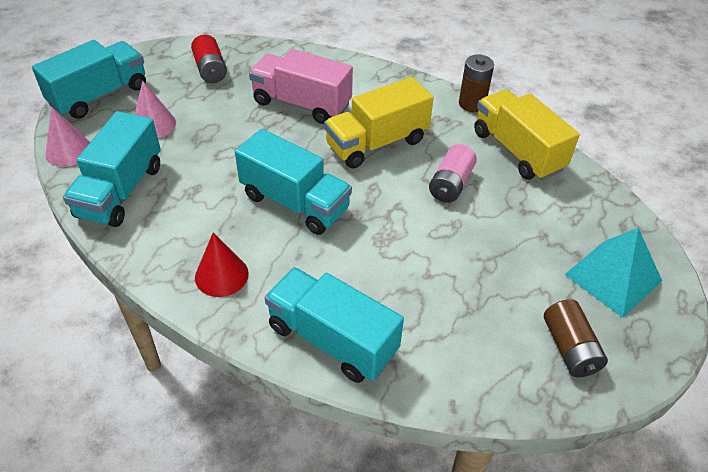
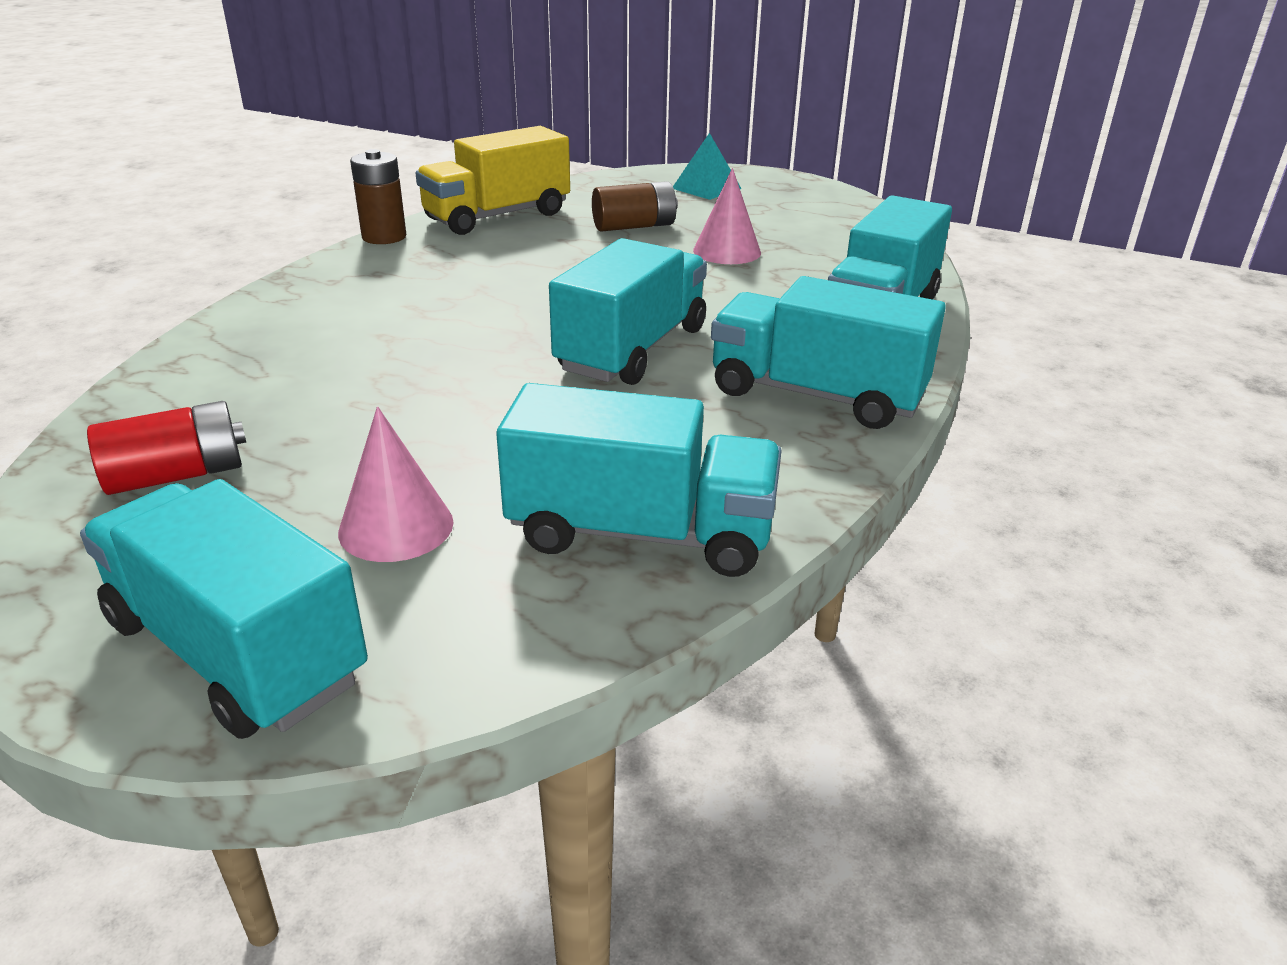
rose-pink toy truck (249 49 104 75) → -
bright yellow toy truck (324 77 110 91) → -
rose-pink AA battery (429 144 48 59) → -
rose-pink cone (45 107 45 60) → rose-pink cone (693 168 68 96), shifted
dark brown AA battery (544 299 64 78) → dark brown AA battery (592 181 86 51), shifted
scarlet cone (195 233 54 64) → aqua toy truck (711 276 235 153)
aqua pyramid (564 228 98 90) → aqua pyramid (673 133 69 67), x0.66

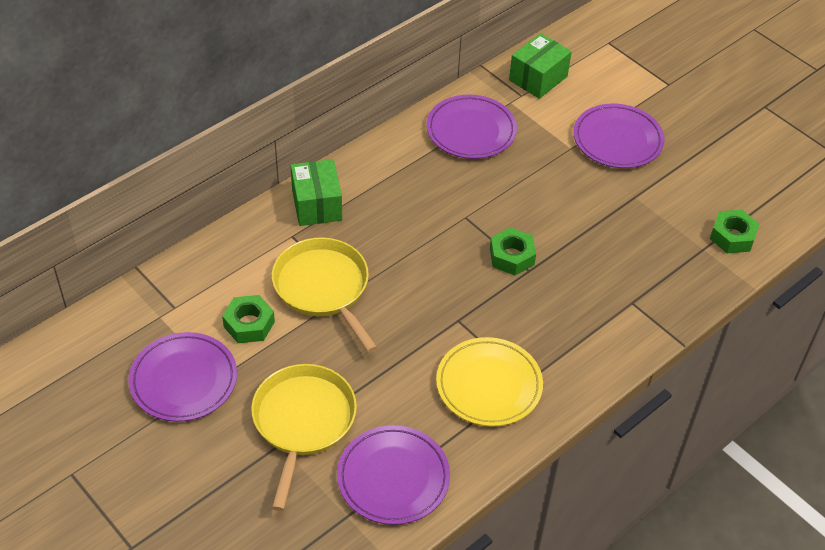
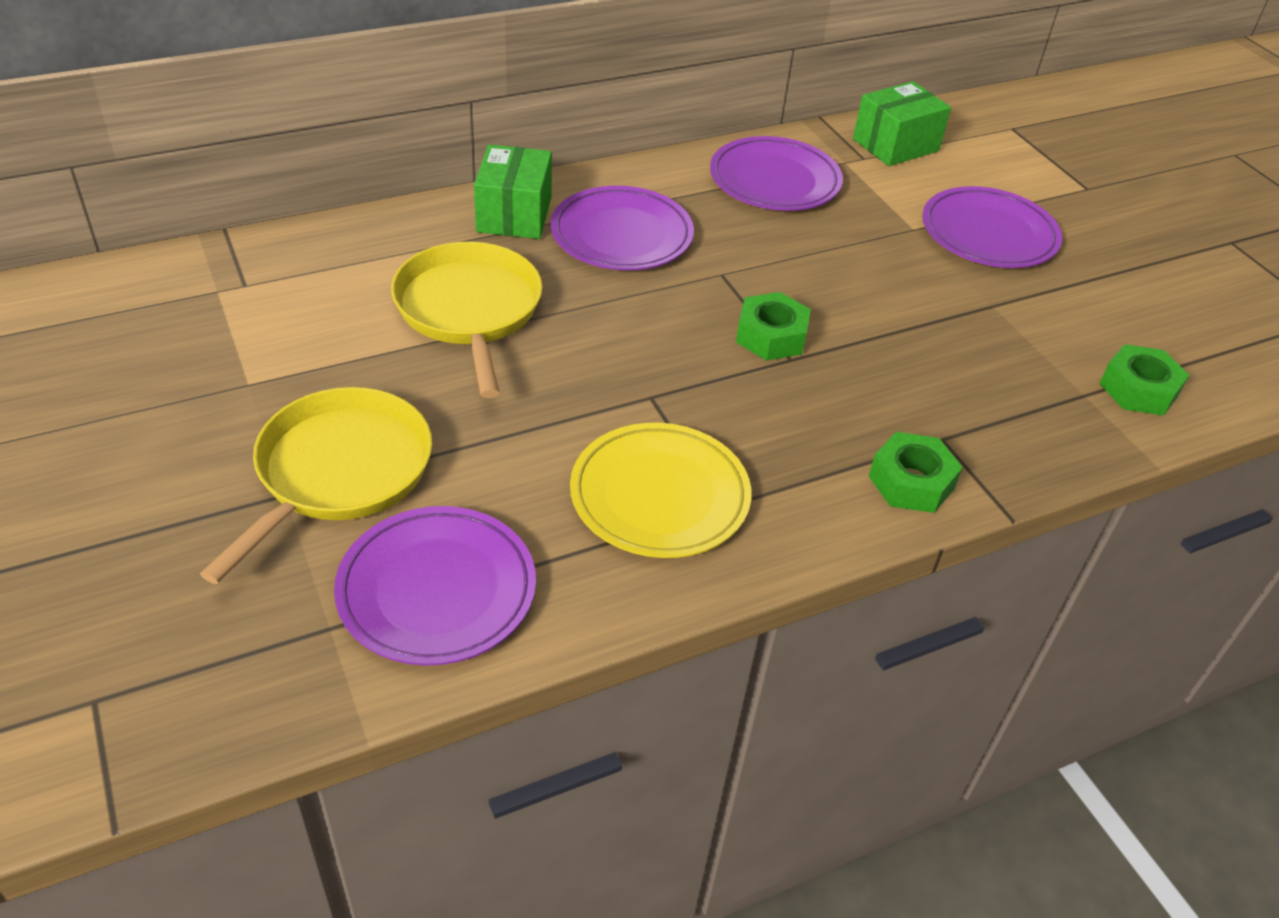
violet dinner plate (128 332 109 90) → violet dinner plate (551 186 143 84), shifted
green nut (222 295 53 48) → green nut (869 432 94 81), shifted

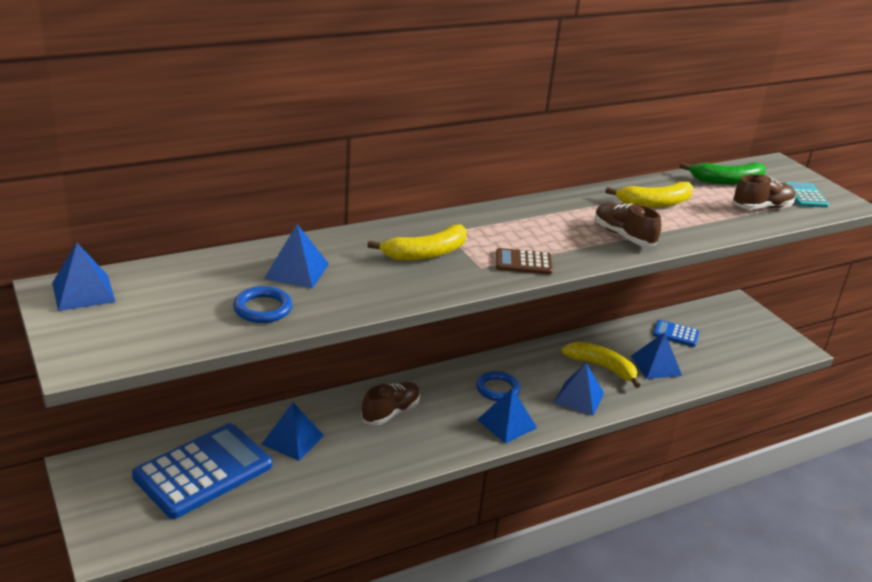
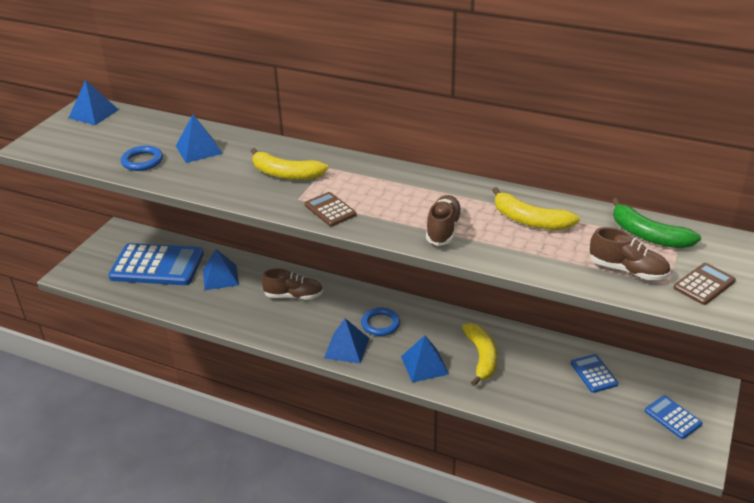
cobalt pyramid (631 332 51 47) → -
- → cobalt adding machine (645 395 57 44)
aqua adding machine (785 182 44 26) → dark brown adding machine (674 263 62 42)

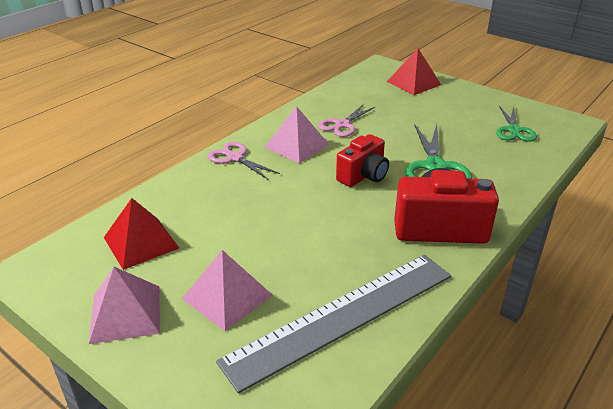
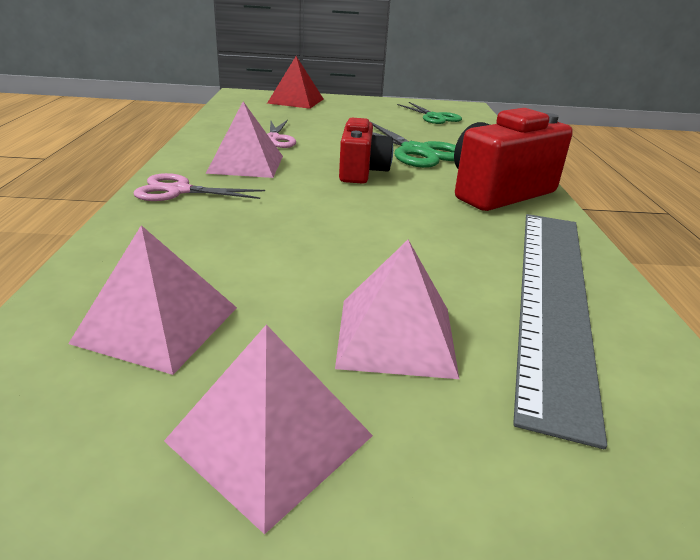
scarlet pyramid (104 198 75 72) → rose-pink pyramid (68 225 169 150)

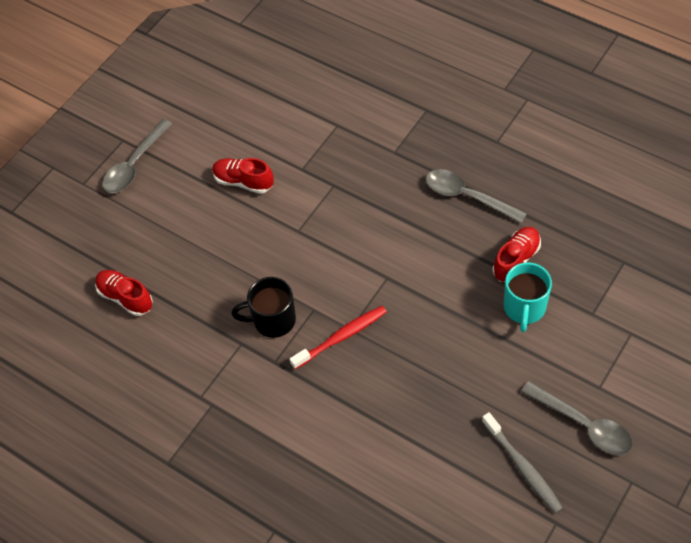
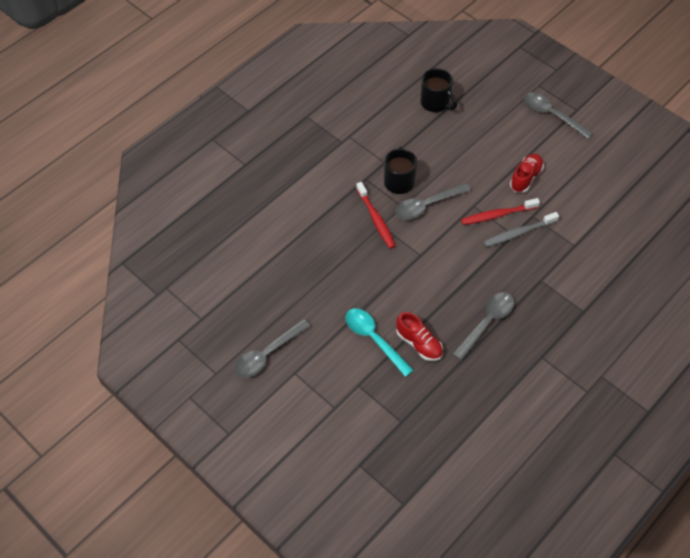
- → grey spoon (396 183 75 36)
- → scarlet dental brush (461 198 79 27)
grey dental brush (482 412 81 101) → grey dental brush (483 212 76 35), shifted
scarlet lace-up shoe (95 270 58 46) → ebony coffee mug (421 68 36 44)
aqua coffee mug (504 262 48 70) → aqua spoon (346 308 68 69)

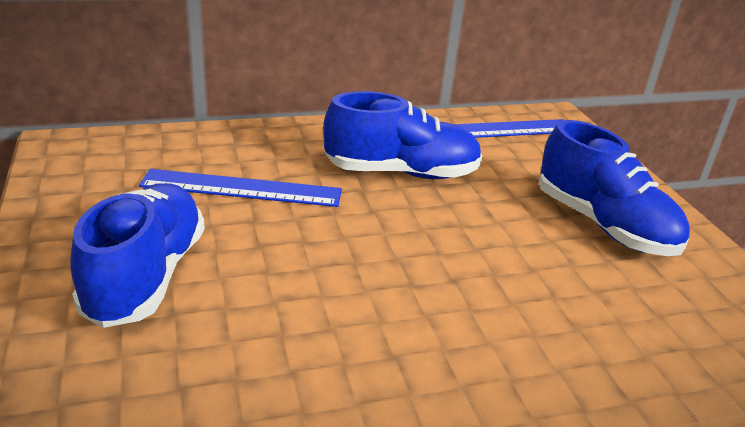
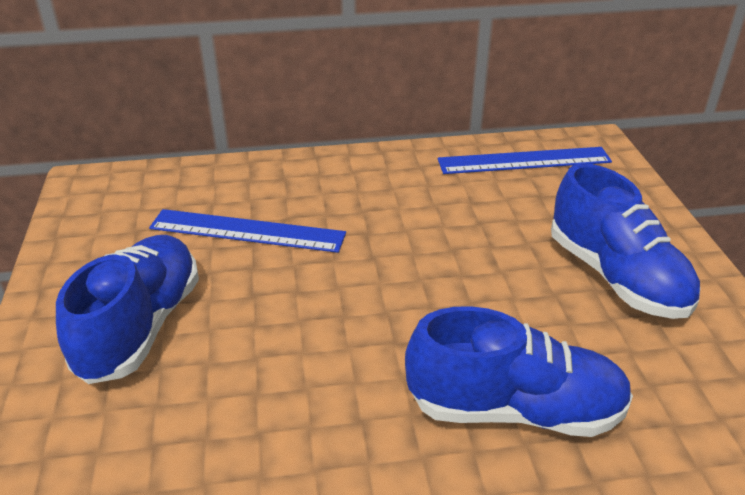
cobalt lace-up shoe (323 91 159 88) → cobalt lace-up shoe (405 306 228 131), shifted

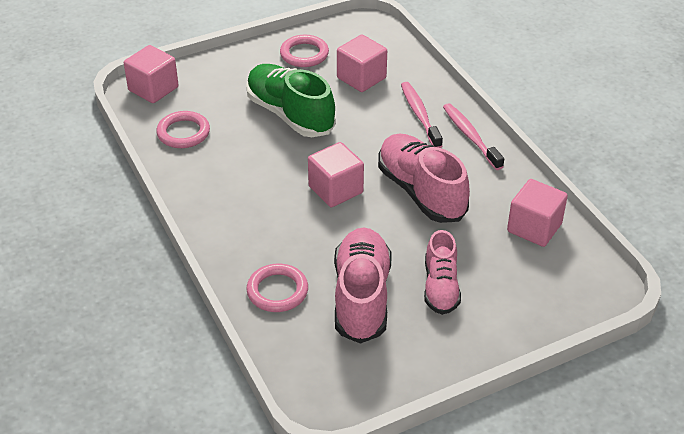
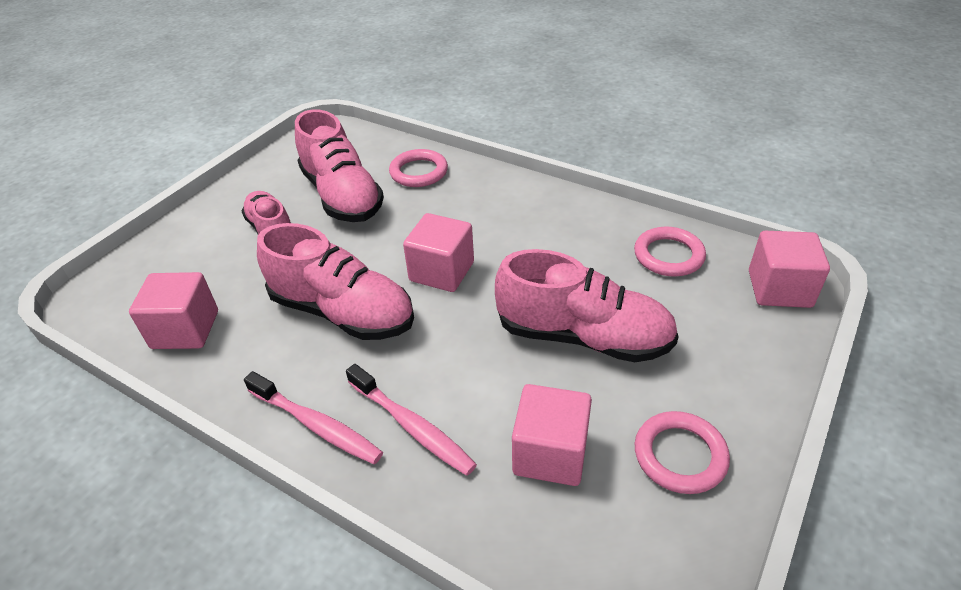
green lace-up shoe (246 64 90 73) → rose-pink lace-up shoe (495 249 184 113)

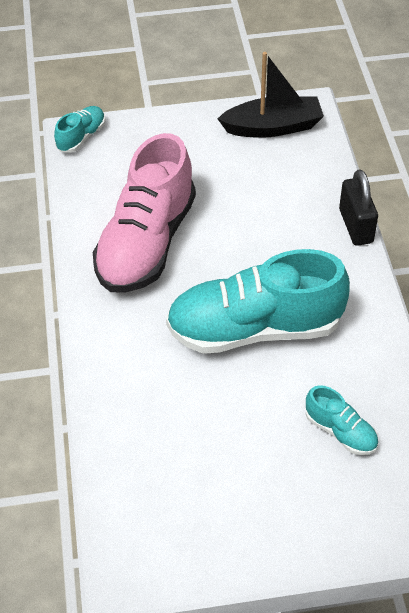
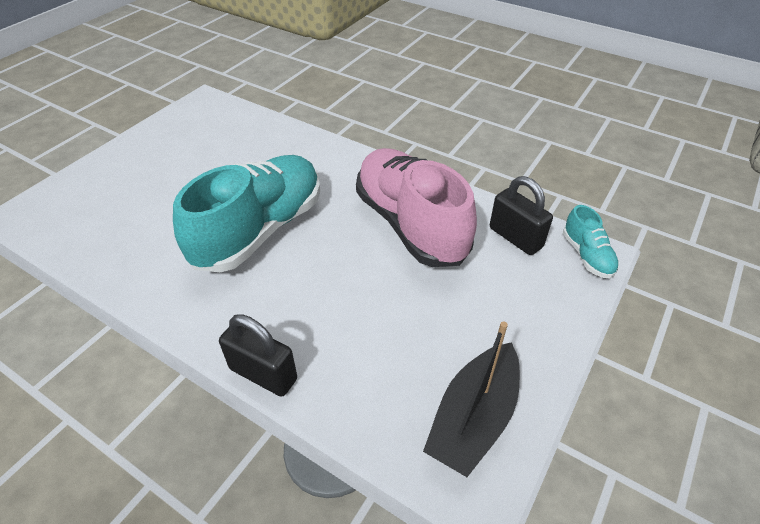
aqua lace-up shoe (306 385 72 70) → -
- → ebony small lock (490 176 63 79)

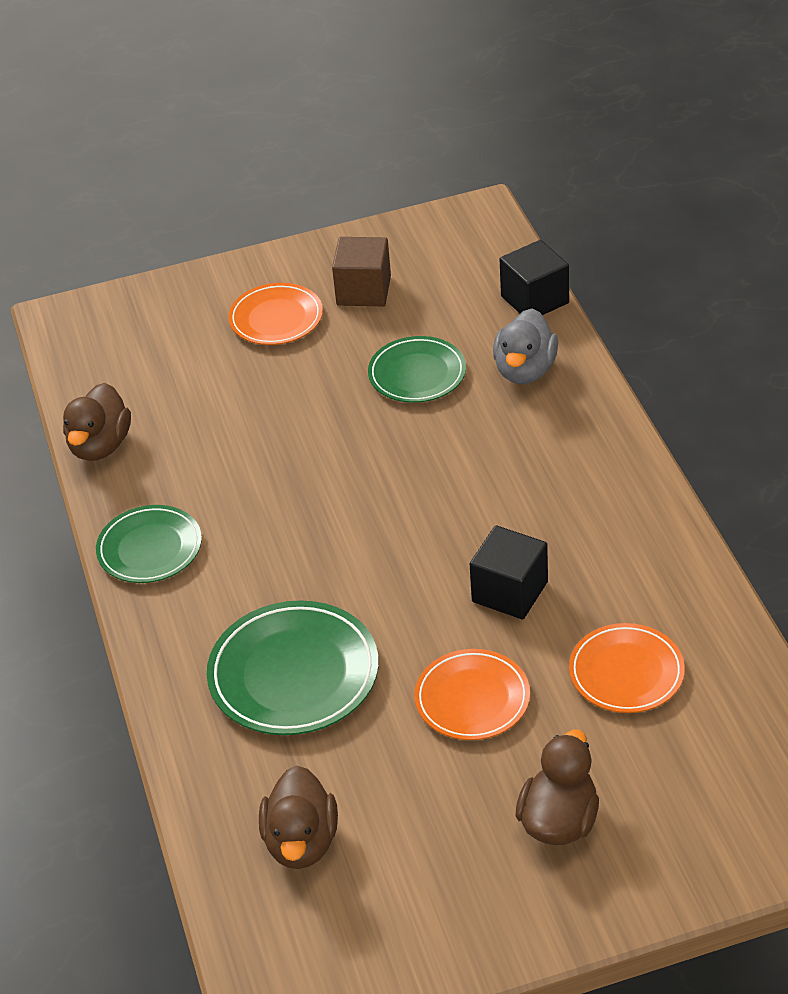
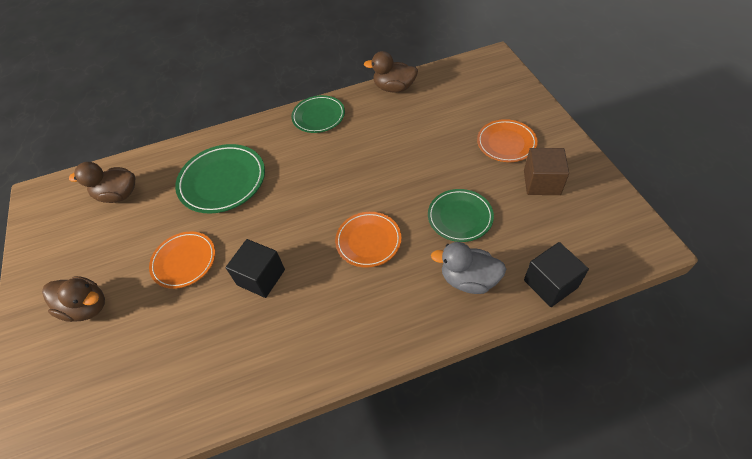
orange dinner plate (569 623 116 90) → orange dinner plate (335 212 66 56), shifted

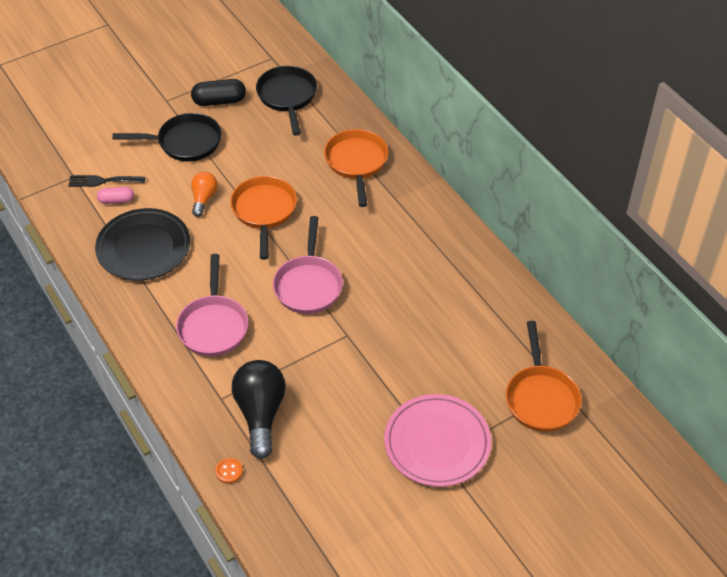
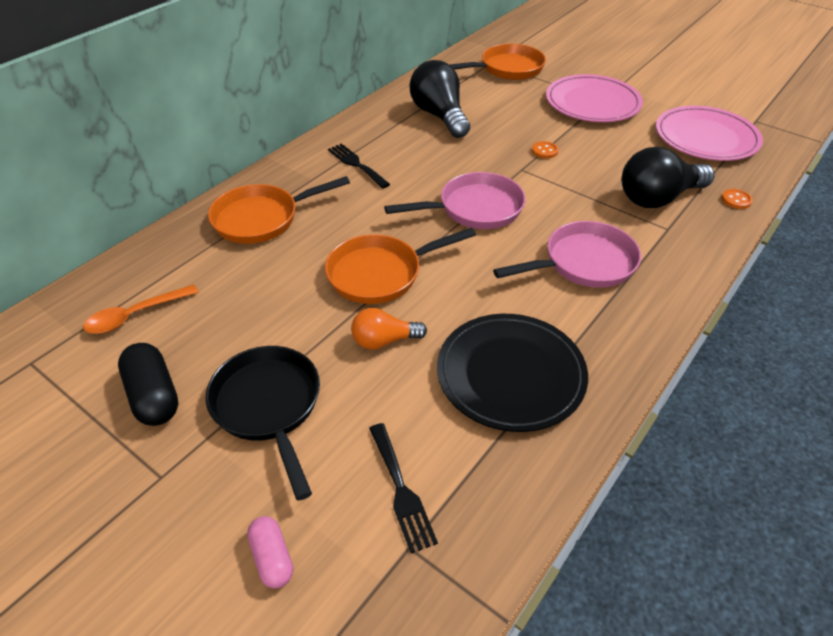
- → ebony dinner fork (328 143 62 46)
- → ebony bulb (410 60 60 78)
- → orange button (532 141 27 18)
- → rose-pink dinner plate (656 106 107 55)
rose-pink capsule (97 187 37 17) → rose-pink capsule (247 516 46 73), shifted
ebony pan (256 66 61 70) → orange spoon (83 284 115 50)

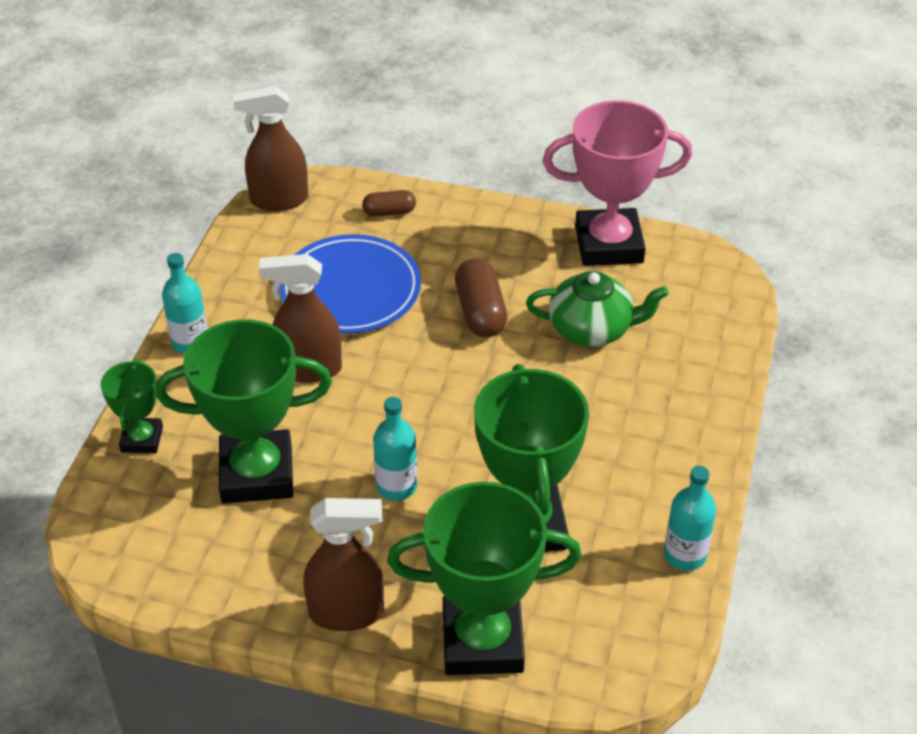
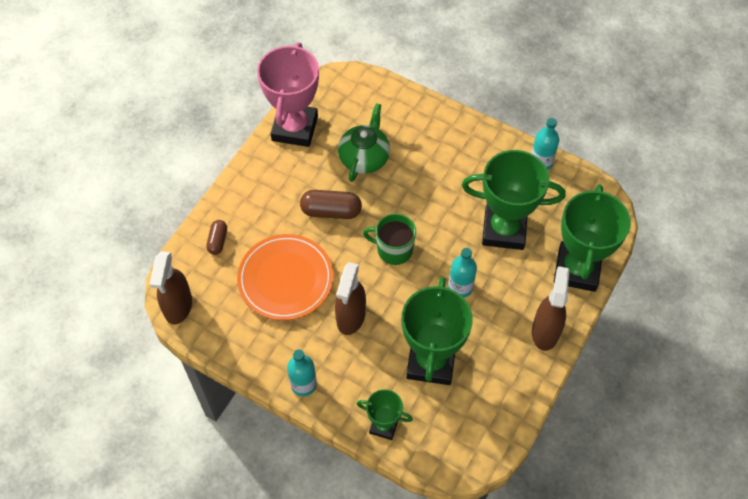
- → green coffee mug (363 214 53 51)
cobalt dinner plate (280 234 141 100) → orange dinner plate (237 234 97 86)

